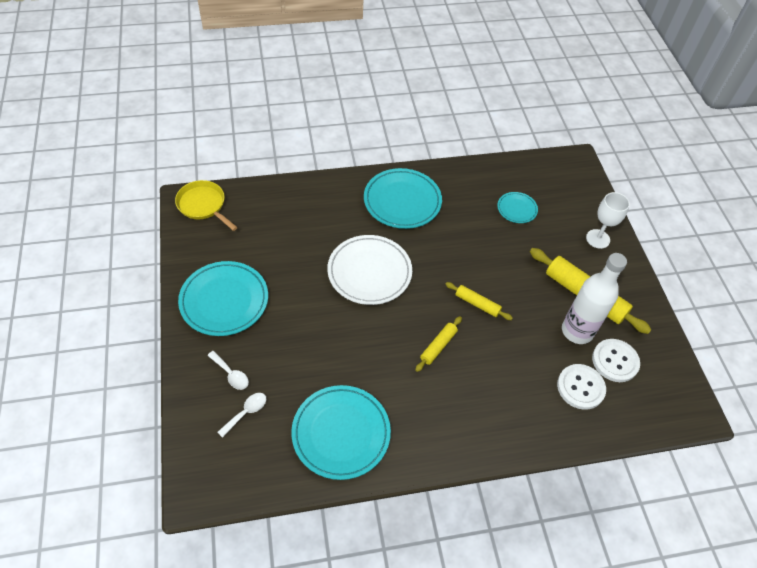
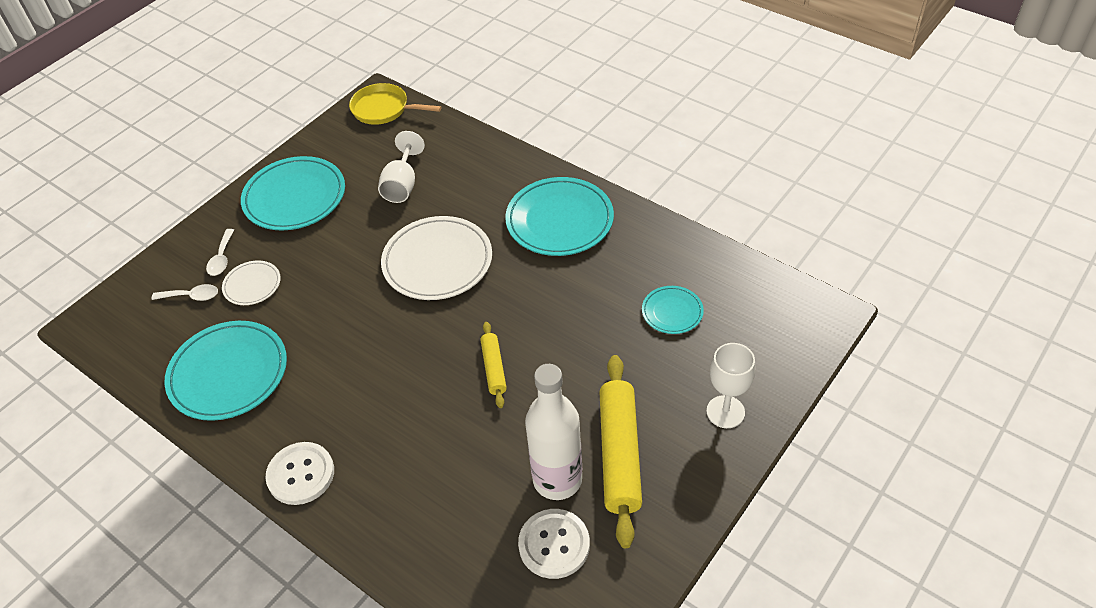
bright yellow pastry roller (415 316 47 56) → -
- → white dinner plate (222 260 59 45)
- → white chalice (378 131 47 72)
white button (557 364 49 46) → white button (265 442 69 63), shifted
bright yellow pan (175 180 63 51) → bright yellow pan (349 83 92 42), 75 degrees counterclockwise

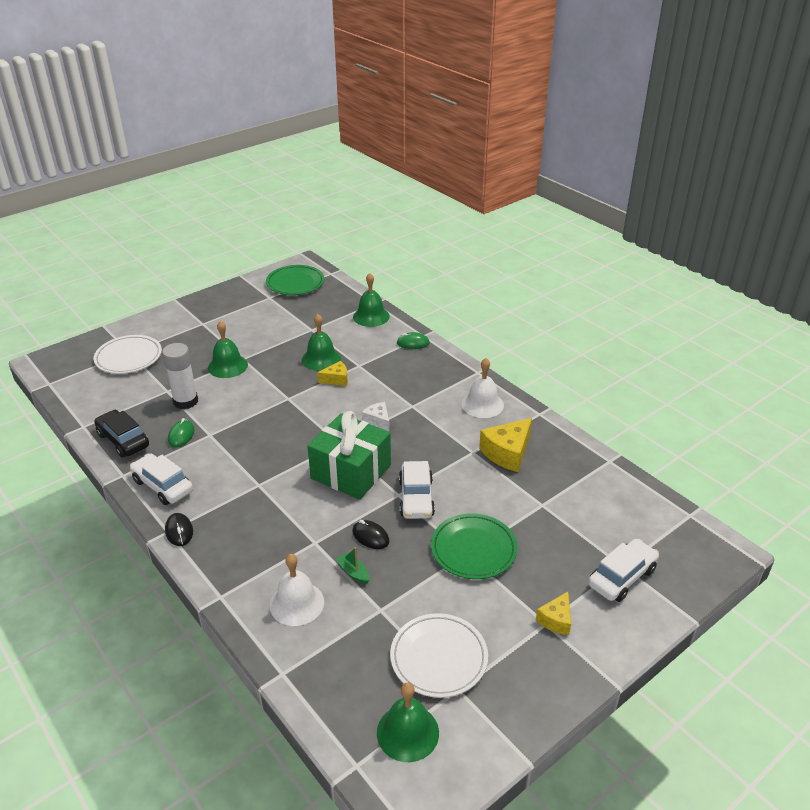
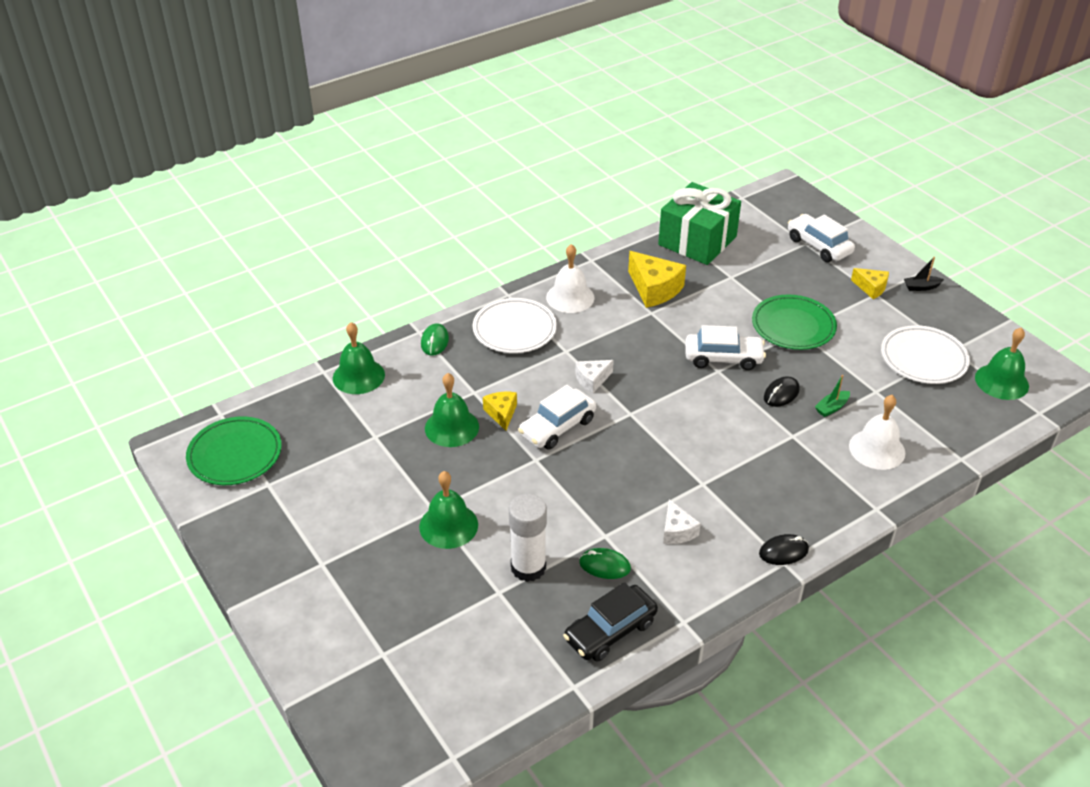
- → white cheese (663 499 38 45)
- → ebony toy boat (904 257 40 34)
white dinner plate (93 335 69 39) → white dinner plate (473 298 84 55), shifted
white automobile (130 453 63 52) → white automobile (518 385 78 65), shifted
green wrapped gift (307 411 84 89) → green wrapped gift (658 182 83 83), shifted

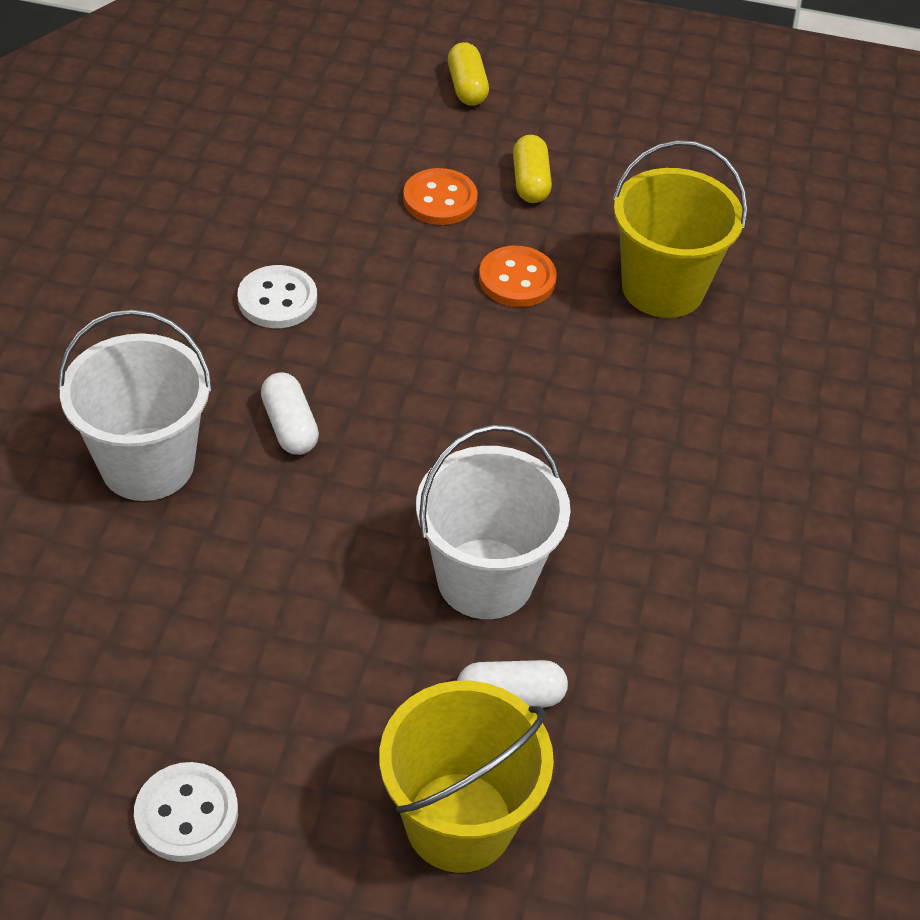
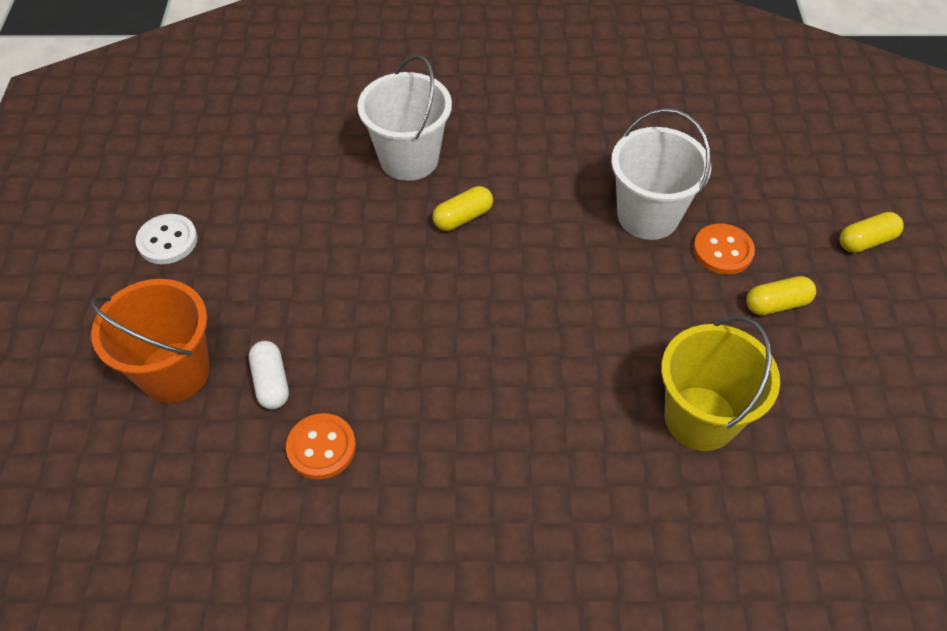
white button (237 265 80 63) → -
white sand bucket (416 424 155 195) → white sand bucket (611 108 100 132), shifted
orange button (479 246 78 61) → orange button (286 413 70 66), shifted
white capsule (261 373 58 82) → bright yellow capsule (432 186 61 45)
bright yellow sand bucket (379 681 175 192) → orange sand bucket (90 279 120 124)

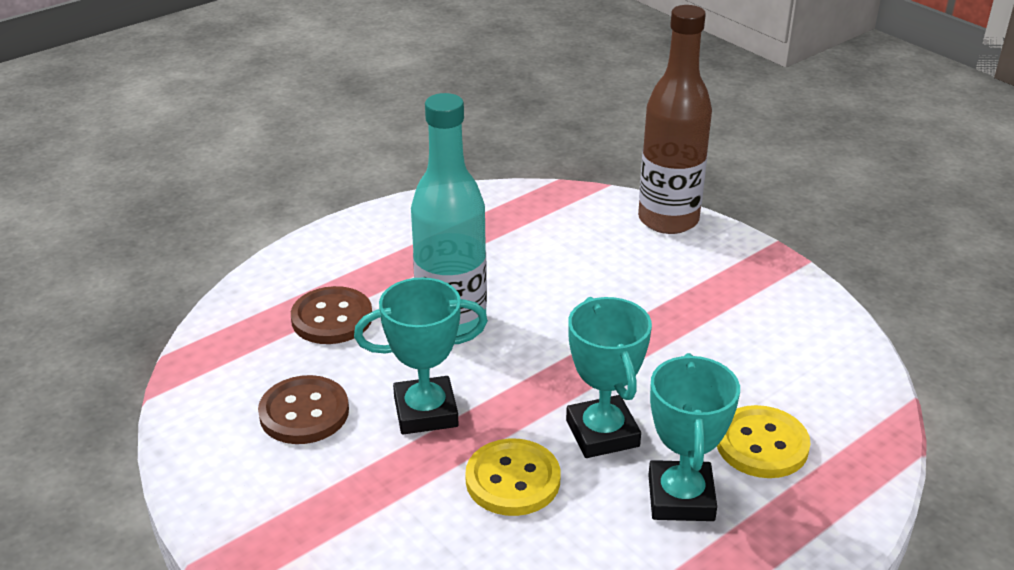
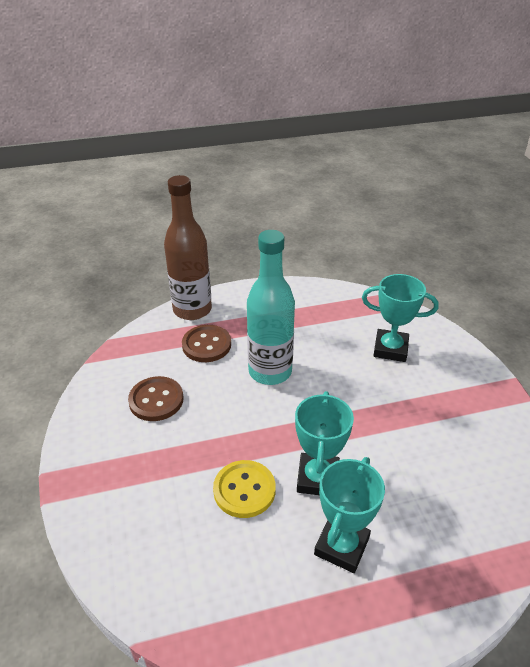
bright yellow button (717 405 93 73) → -
aqua trophy (354 277 134 157) → aqua trophy (362 274 77 88), shifted
dark brown drink bottle (638 5 74 229) → dark brown drink bottle (164 175 48 145), shifted

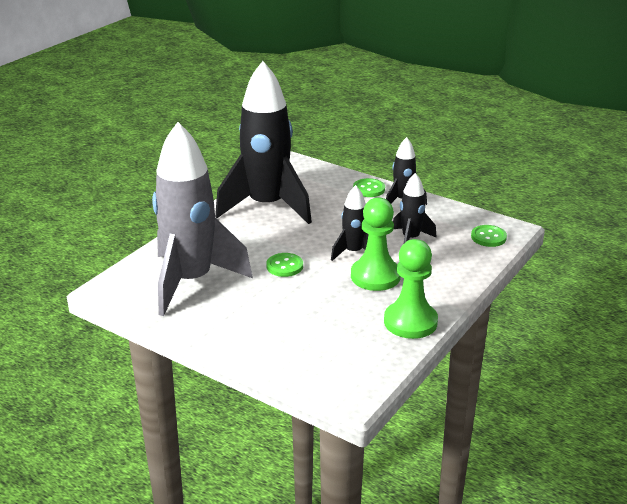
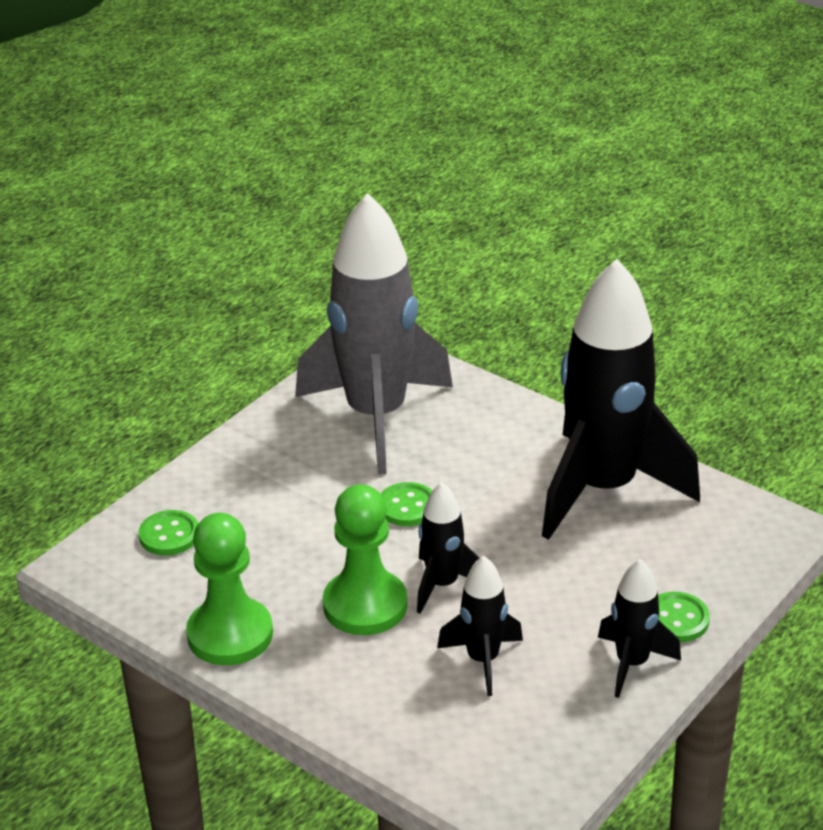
green button (471 225 36 22) → green button (138 510 60 46), shifted

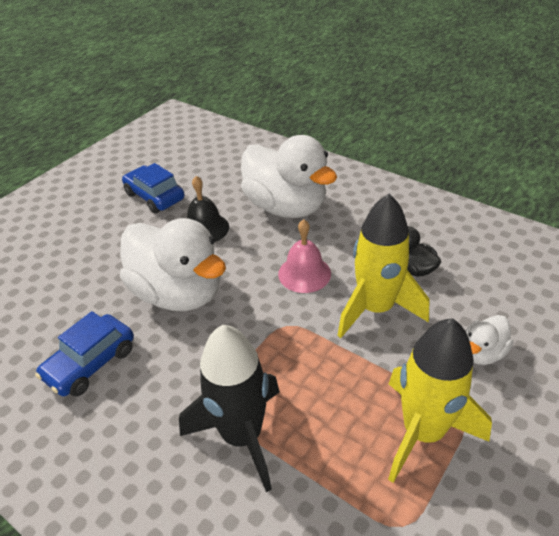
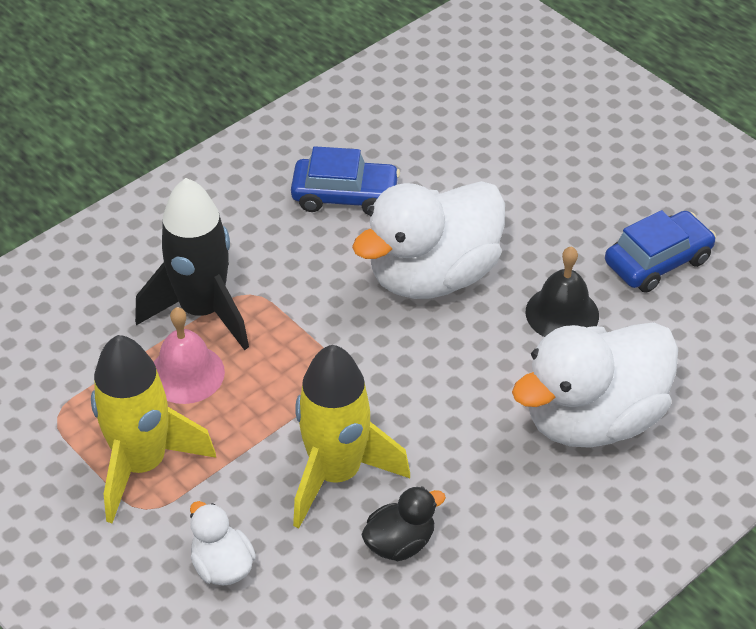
rose-pink hand bell (278 219 53 74) → rose-pink hand bell (154 307 71 97), shifted
cobalt automobile (35 311 99 86) → cobalt automobile (291 146 109 69), 135 degrees clockwise

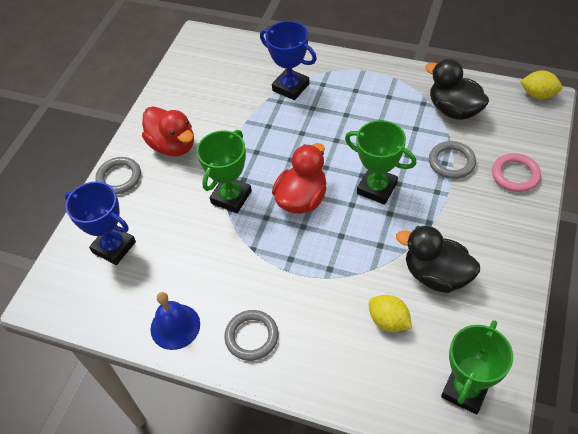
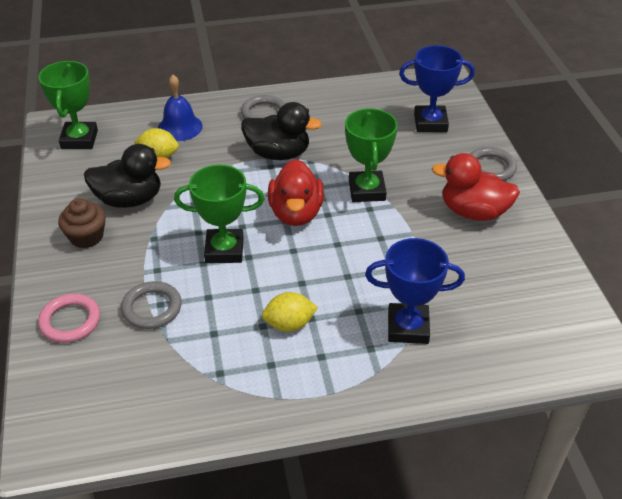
- → dark brown muffin (58 198 48 50)
cobalt hand bell (150 292 50 58) → cobalt hand bell (158 75 45 66), shifted
ebony toy duck (425 59 64 61) → ebony toy duck (241 102 81 58), shifted
bright yellow lemon (520 70 42 29) → bright yellow lemon (262 292 56 40), shifted

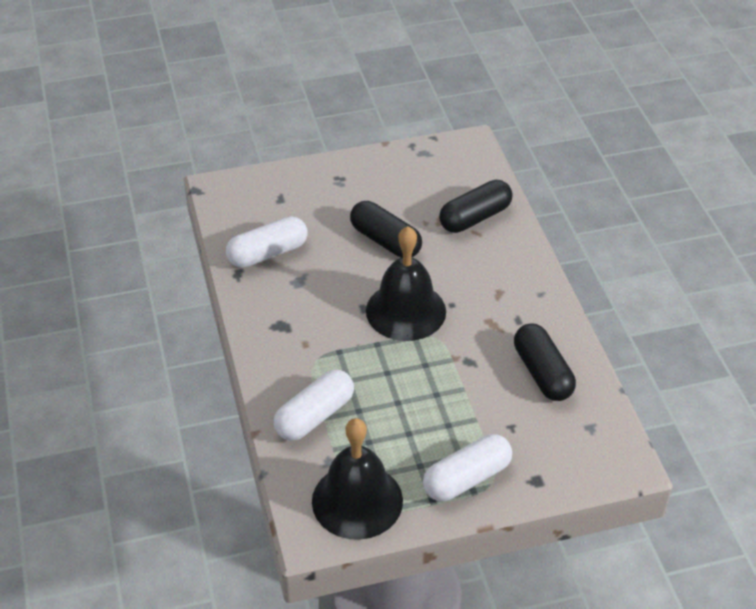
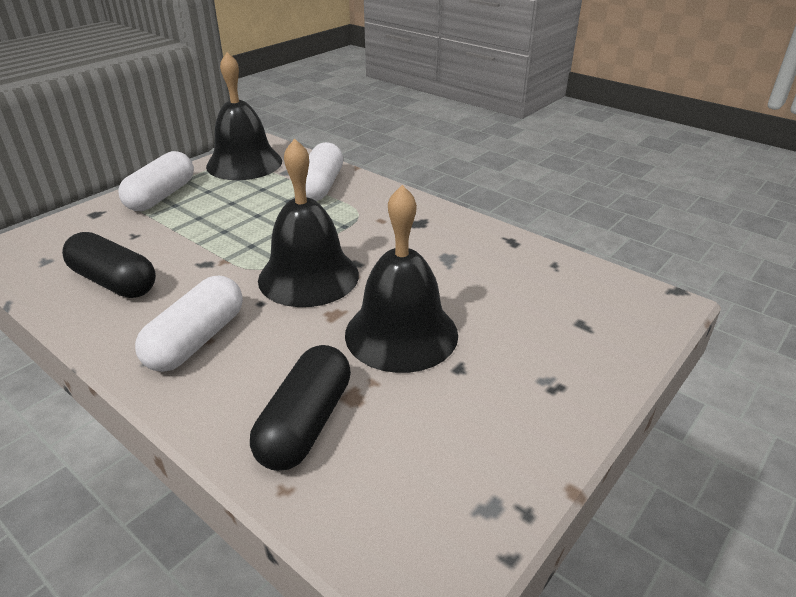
white capsule (226 216 81 52) → white capsule (135 276 108 96), shifted
ebony capsule (350 201 72 56) → ebony hand bell (345 185 113 188)

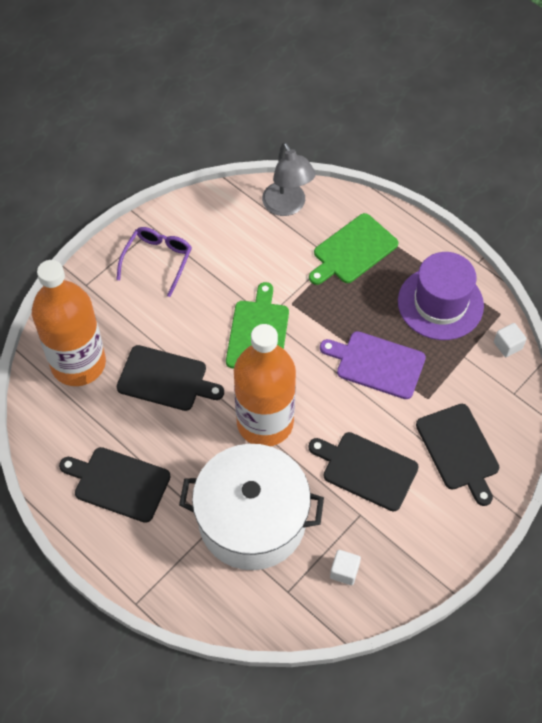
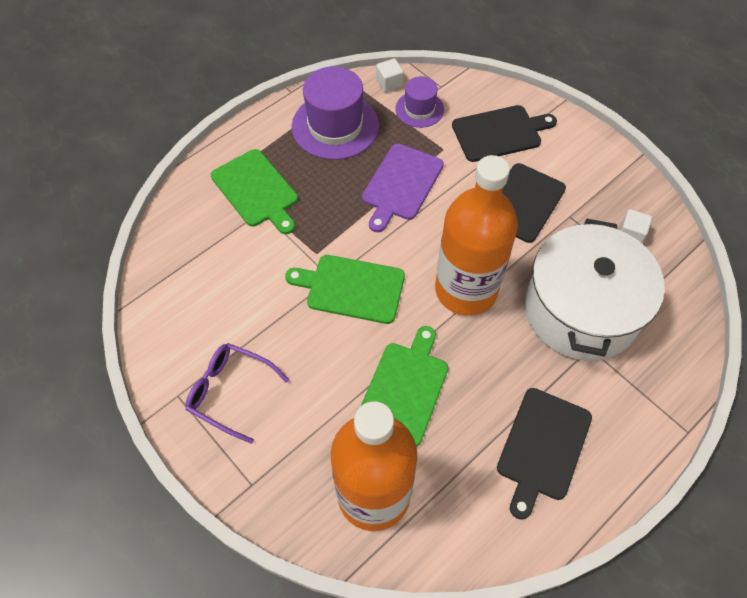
grey desk lamp (262 142 54 74) → -
- → violet top hat (395 76 49 52)
ebony bread board (117 345 107 66) → green bread board (361 326 87 121)

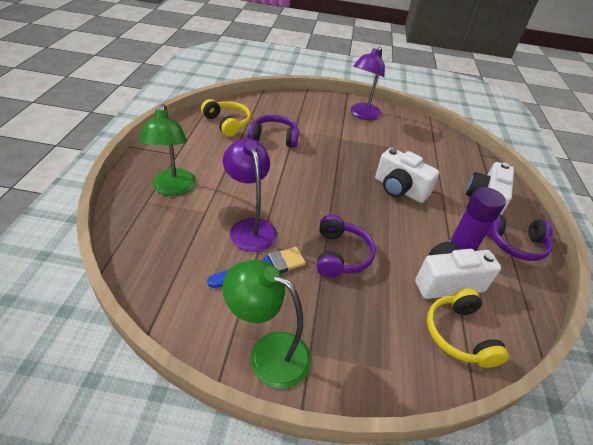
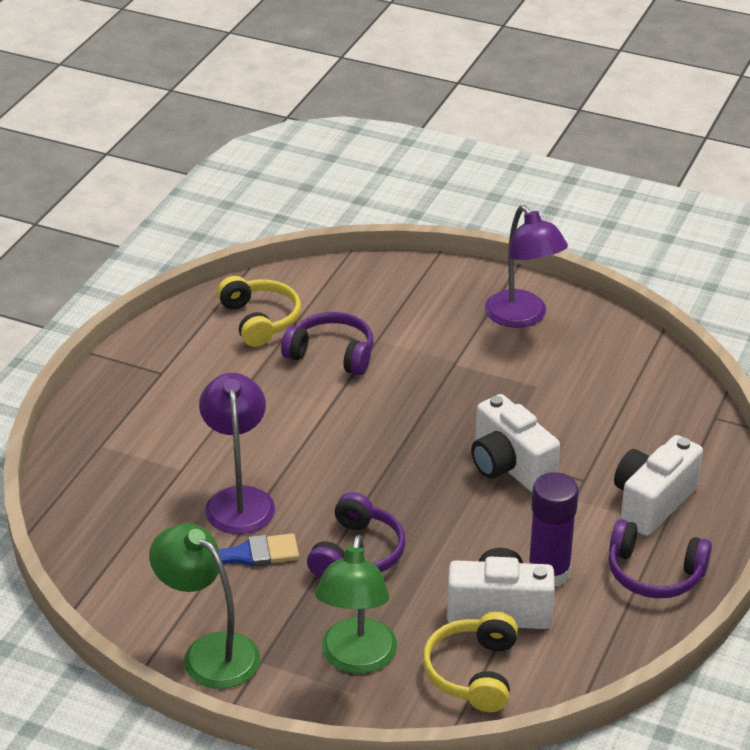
green desk lamp (139 104 57 92) → green desk lamp (315 535 82 139), shifted
violet desk lamp (350 47 35 73) → violet desk lamp (485 205 83 123), 75 degrees counterclockwise

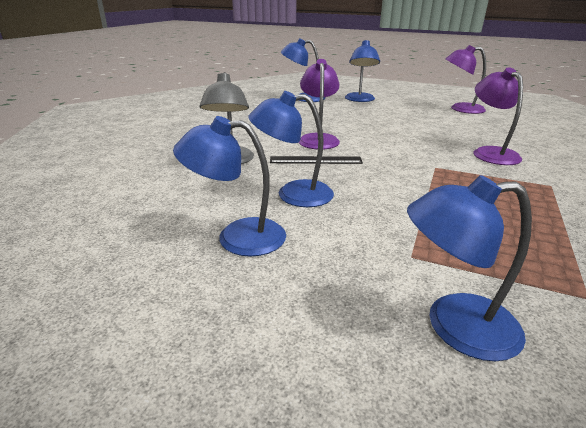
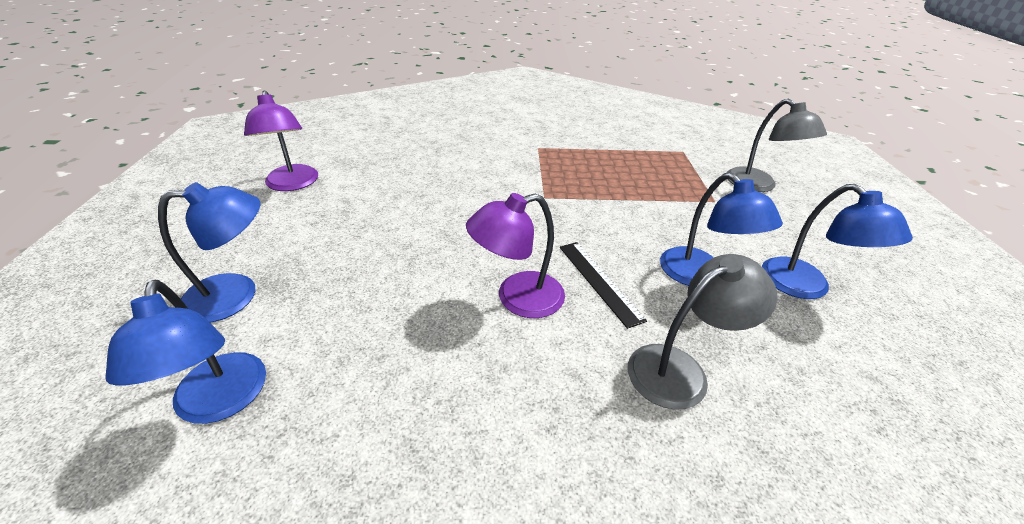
violet desk lamp (473 67 50 98) → -
cobalt desk lamp (407 175 125 186) → grey desk lamp (727 99 100 93)

